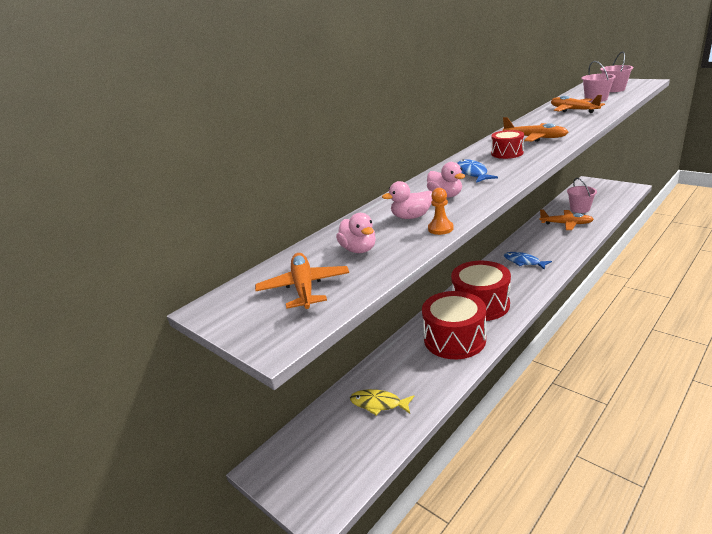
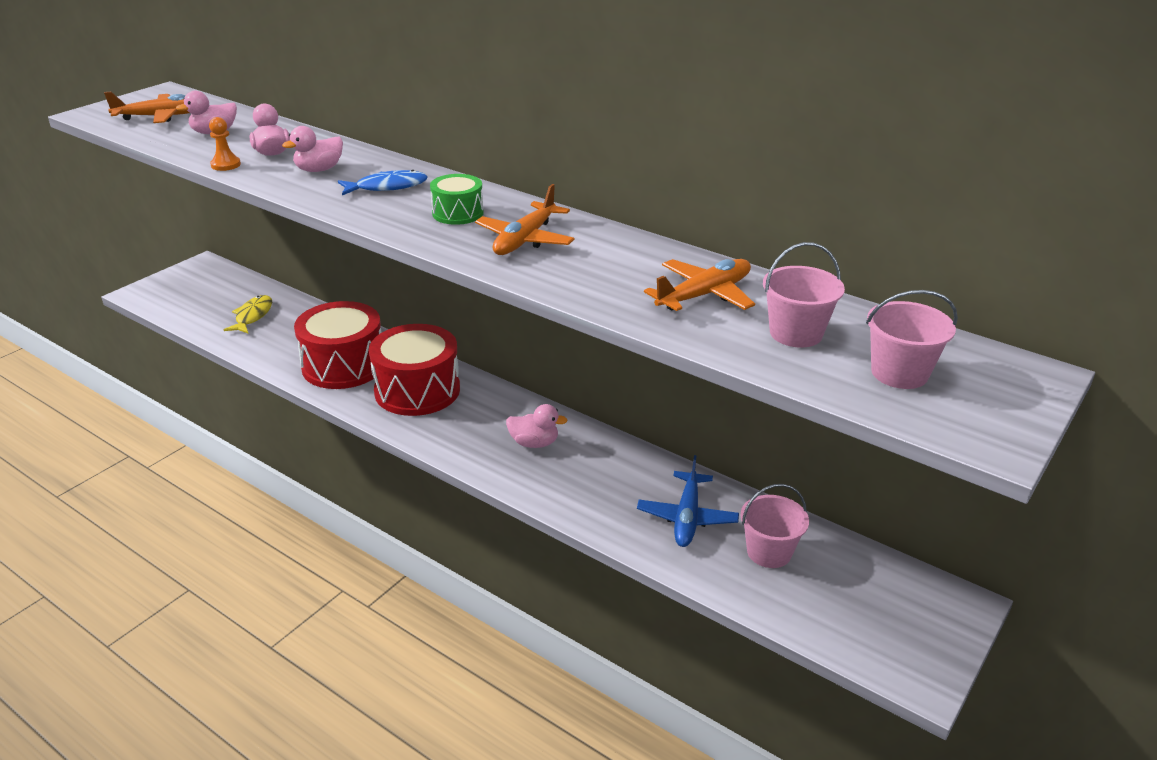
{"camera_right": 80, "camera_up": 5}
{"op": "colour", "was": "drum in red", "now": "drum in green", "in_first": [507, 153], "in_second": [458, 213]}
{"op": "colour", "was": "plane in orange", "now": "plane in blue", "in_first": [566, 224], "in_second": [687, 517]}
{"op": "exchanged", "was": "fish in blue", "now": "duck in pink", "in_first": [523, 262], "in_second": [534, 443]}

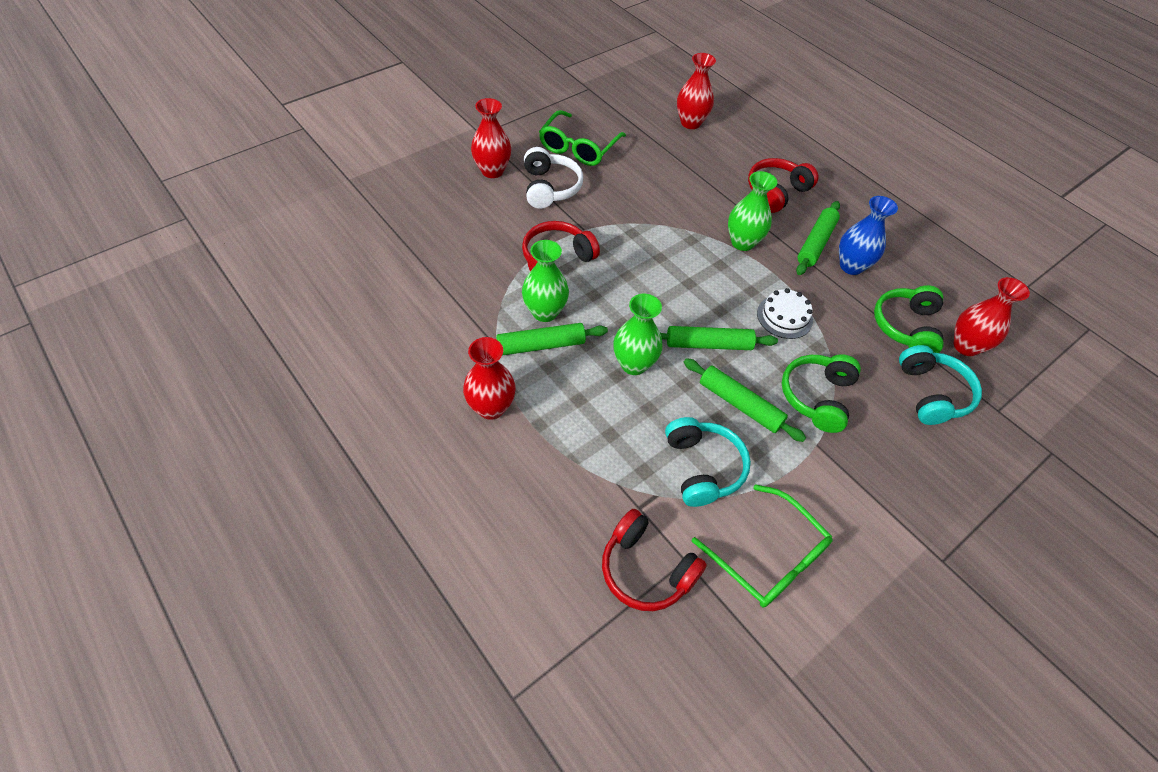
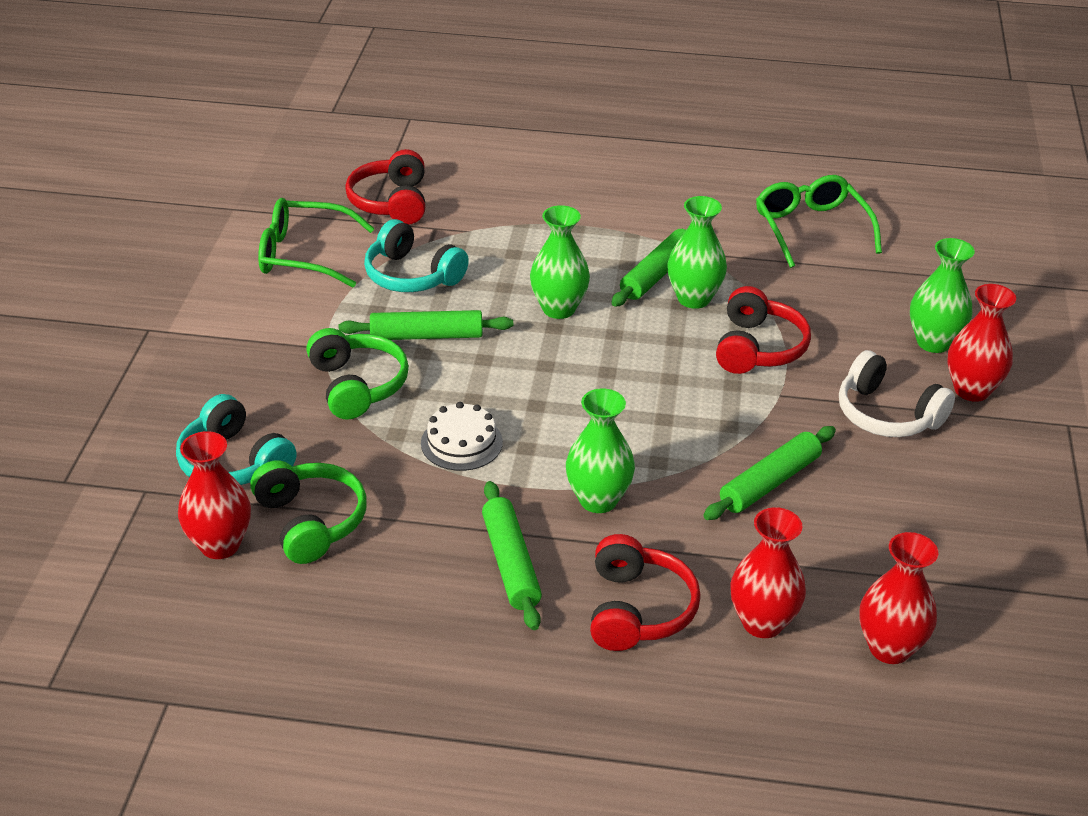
{"camera_right": 140, "camera_up": -15}
{"op": "relocated", "was": "glasses in green", "in_first": [578, 148], "in_second": [811, 228]}
{"op": "missing", "was": "vase in blue", "in_first": [851, 266]}
{"op": "relocated", "was": "rolling pin in green", "in_first": [708, 344], "in_second": [770, 482]}
{"op": "relocated", "was": "vase in red", "in_first": [491, 407], "in_second": [762, 622]}
{"op": "spun", "was": "headphones in red", "in_first": [646, 569], "in_second": [391, 202], "clockwise": -90}
{"op": "appeared", "now": "vase in green", "in_second": [933, 342]}

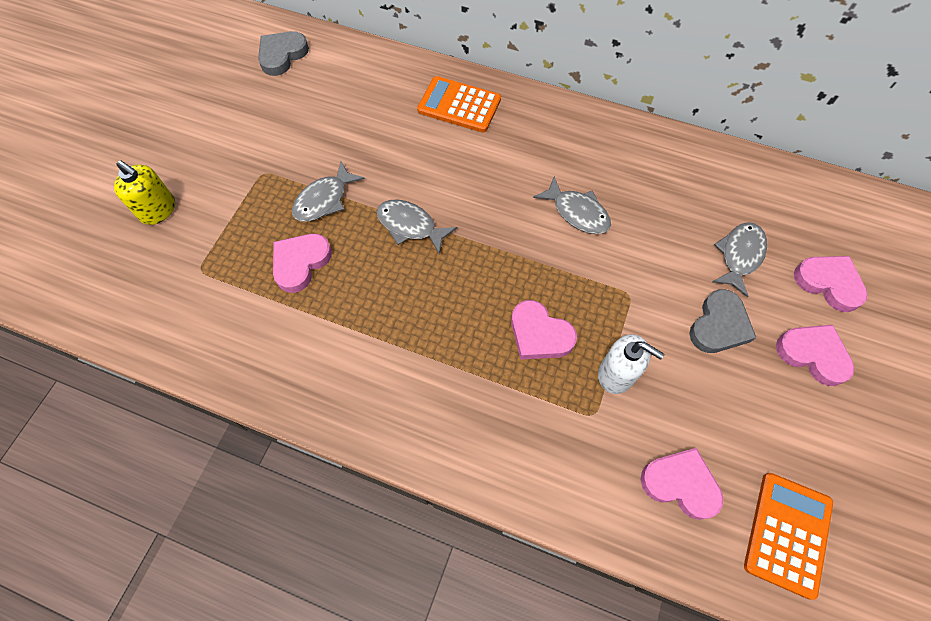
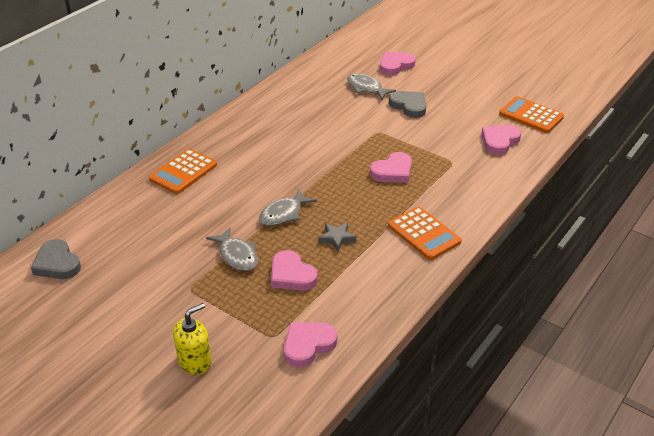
{"camera_right": -75, "camera_up": -25}
{"op": "missing", "was": "fish in grey", "in_first": [577, 212]}
{"op": "relocated", "was": "heart in pink", "in_first": [813, 354], "in_second": [308, 345]}
{"op": "missing", "was": "soap dispenser in white", "in_first": [616, 374]}
{"op": "appeared", "now": "calculator in orange", "in_second": [424, 234]}
{"op": "appeared", "now": "star in grey", "in_second": [337, 238]}

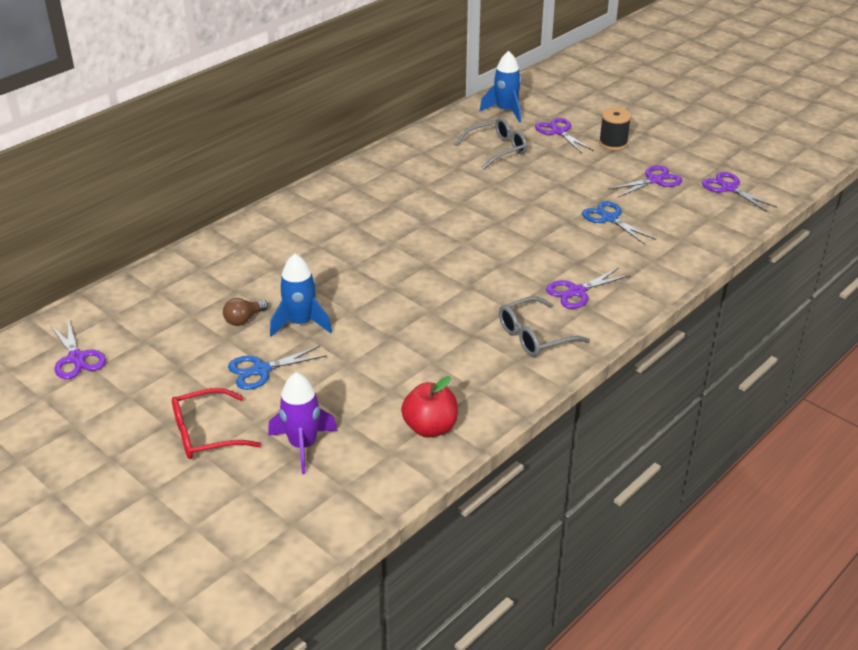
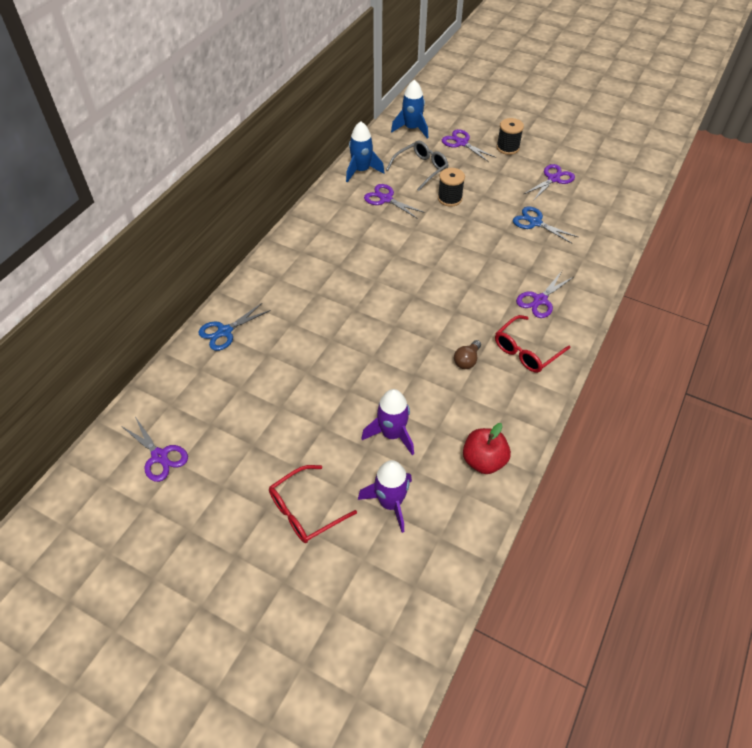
{"camera_right": -15, "camera_up": 15}
{"op": "relocated", "was": "scissors in purple", "in_first": [729, 188], "in_second": [386, 199]}
{"op": "relocated", "was": "rocket in blue", "in_first": [301, 323], "in_second": [361, 171]}
{"op": "colour", "was": "glasses in grey", "now": "glasses in red", "in_first": [534, 336], "in_second": [526, 351]}
{"op": "relocated", "was": "light bulb in brown", "in_first": [244, 319], "in_second": [467, 360]}
{"op": "relocated", "was": "scissors in blue", "in_first": [261, 370], "in_second": [224, 331]}
{"op": "appeared", "now": "spool in black", "in_second": [449, 198]}
{"op": "appeared", "now": "rocket in purple", "in_second": [392, 434]}

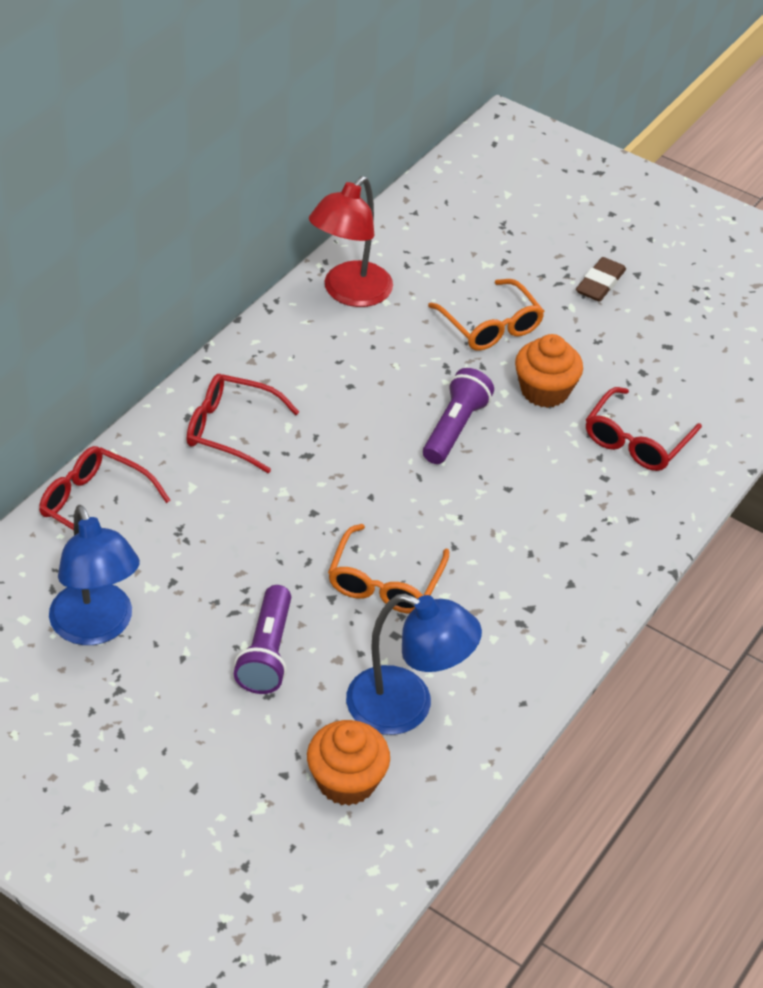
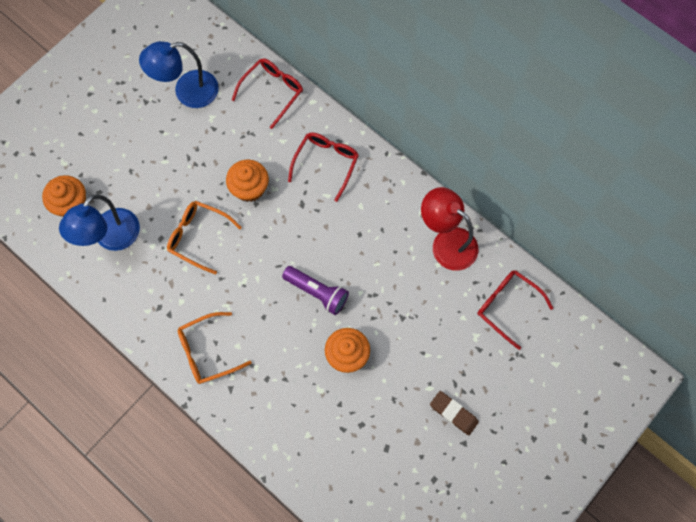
{"camera_right": 100, "camera_up": 25}
{"op": "relocated", "was": "glasses in orange", "in_first": [490, 326], "in_second": [207, 351]}
{"op": "relocated", "was": "glasses in red", "in_first": [636, 441], "in_second": [507, 306]}
{"op": "missing", "was": "flashlight in purple", "in_first": [266, 653]}
{"op": "appeared", "now": "cupcake in orange", "in_second": [249, 188]}

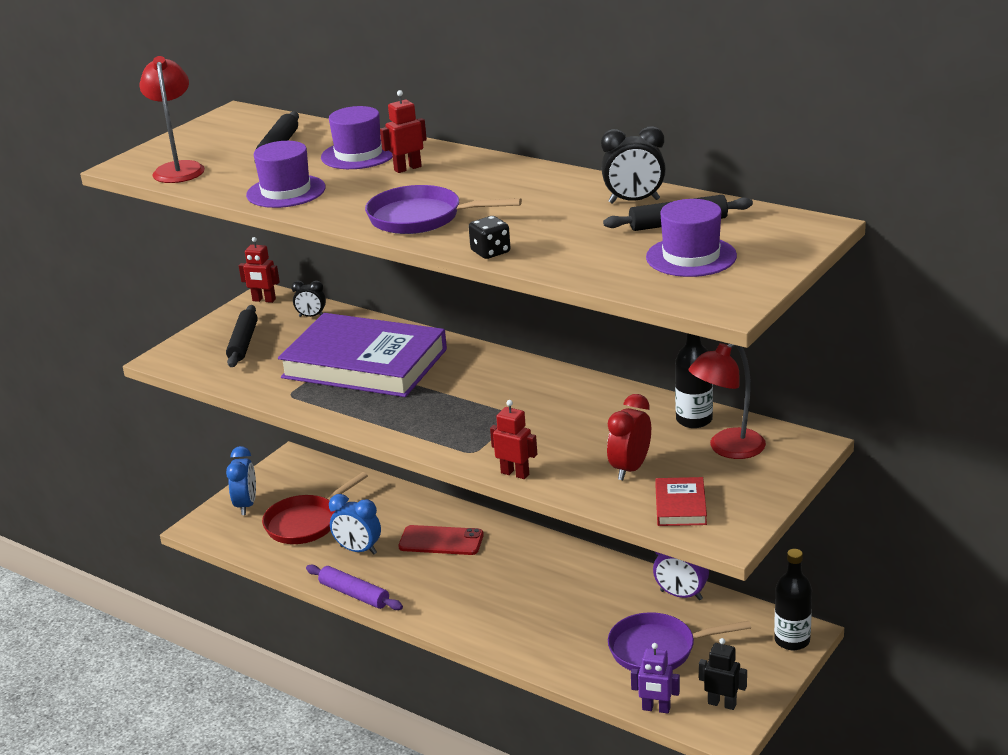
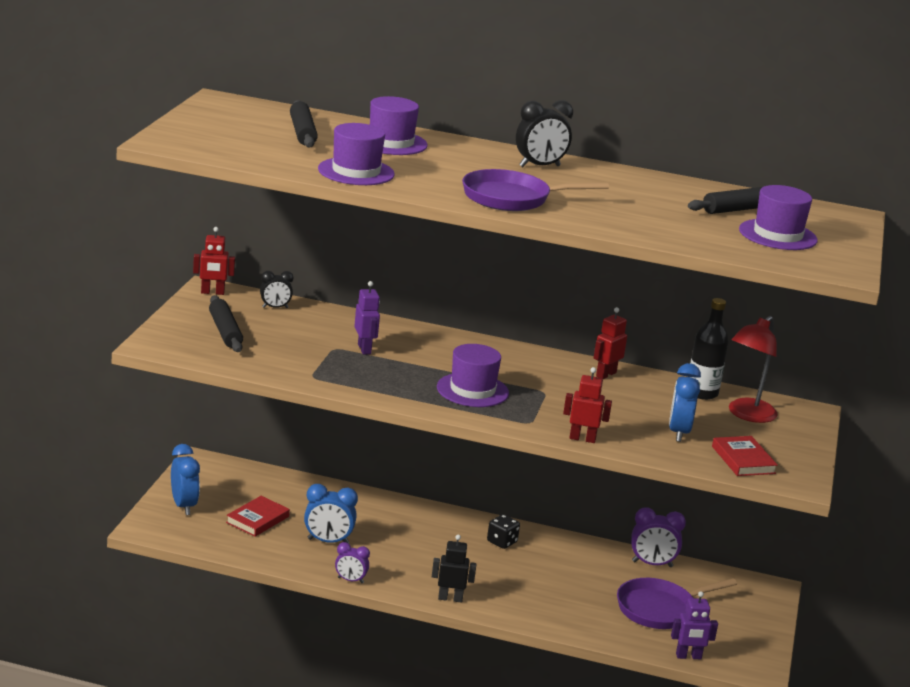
{"camera_right": -25, "camera_up": -5}
{"op": "missing", "was": "lamp in red", "in_first": [179, 169]}
{"op": "relocated", "was": "robot in red", "in_first": [407, 168], "in_second": [605, 374]}
{"op": "relocated", "was": "clock in black", "in_first": [634, 201], "in_second": [539, 166]}
{"op": "relocated", "was": "dice in black", "in_first": [490, 252], "in_second": [502, 542]}
{"op": "exchanged", "was": "book in purple", "now": "robot in purple", "in_first": [364, 363], "in_second": [364, 349]}
{"op": "colour", "was": "clock in red", "now": "clock in blue", "in_first": [630, 469], "in_second": [678, 432]}
{"op": "exchanged", "was": "pan in red", "now": "book in red", "in_first": [306, 523], "in_second": [257, 519]}
{"op": "missing", "was": "phone in red", "in_first": [441, 541]}
{"op": "missing", "was": "bottle in black", "in_first": [792, 640]}
{"op": "exchanged", "was": "rolling pin in purple", "now": "clock in purple", "in_first": [354, 594], "in_second": [350, 580]}
{"op": "relocated", "was": "robot in black", "in_first": [722, 703], "in_second": [450, 598]}
{"op": "appeared", "now": "hat in purple", "in_second": [472, 390]}

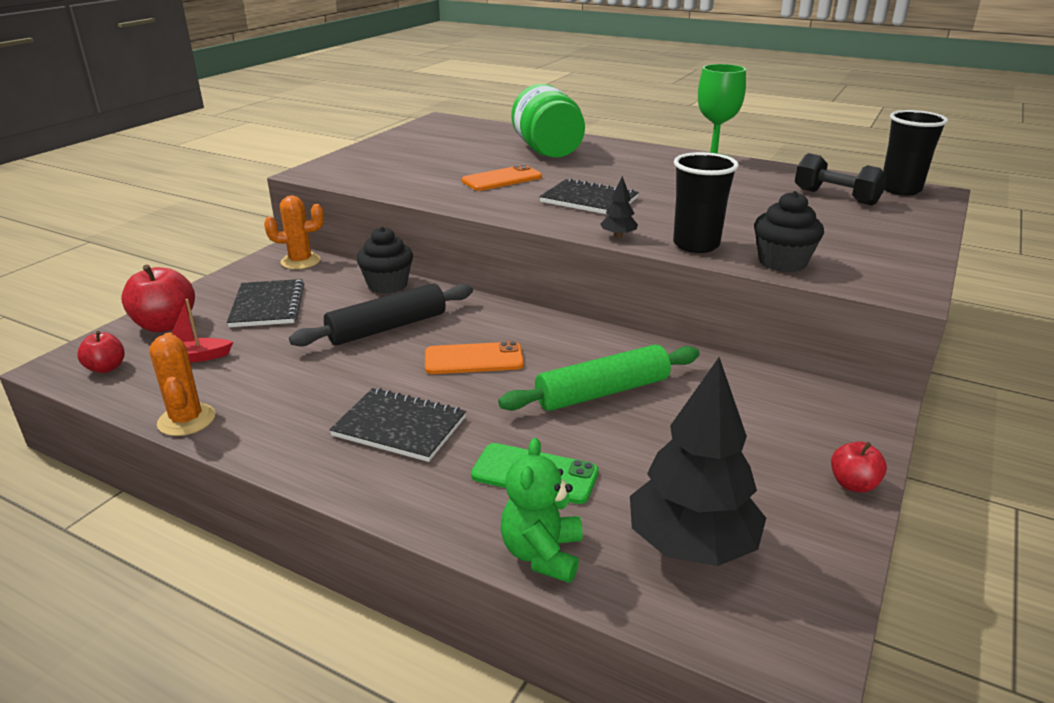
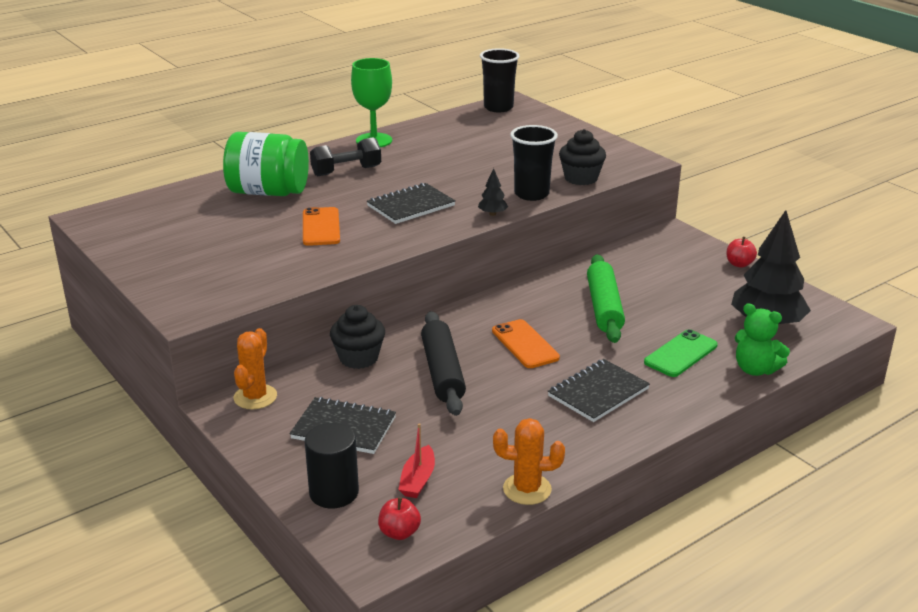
{"camera_right": -65, "camera_up": 0}
{"op": "relocated", "was": "dumbbell in black", "in_first": [835, 197], "in_second": [346, 171]}
{"op": "exchanged", "was": "apple in red", "now": "cylinder in black", "in_first": [165, 325], "in_second": [334, 492]}
{"op": "spun", "was": "phone in orange", "in_first": [474, 359], "in_second": [525, 344], "clockwise": -45}

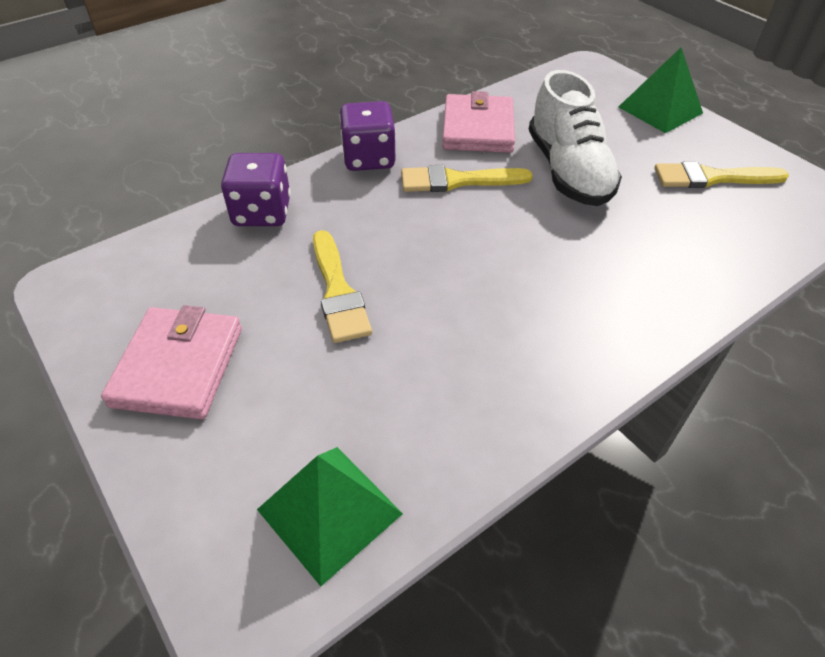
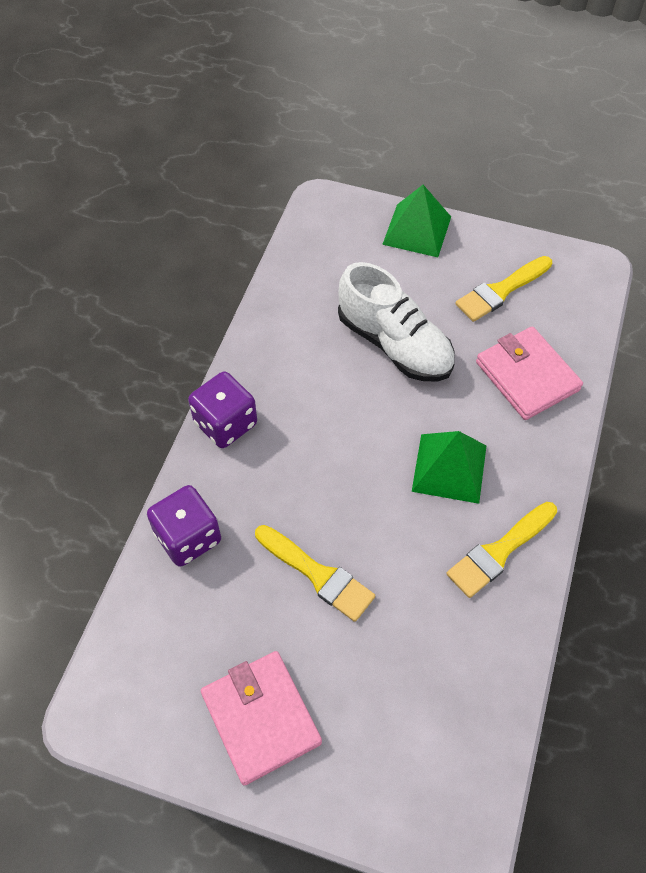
{"camera_right": -35, "camera_up": 10}
{"op": "relocated", "was": "wallet in pink", "in_first": [478, 128], "in_second": [527, 376]}
{"op": "relocated", "was": "brush in yellow", "in_first": [457, 181], "in_second": [499, 552]}
{"op": "relocated", "was": "pyramid in green", "in_first": [329, 511], "in_second": [449, 468]}

